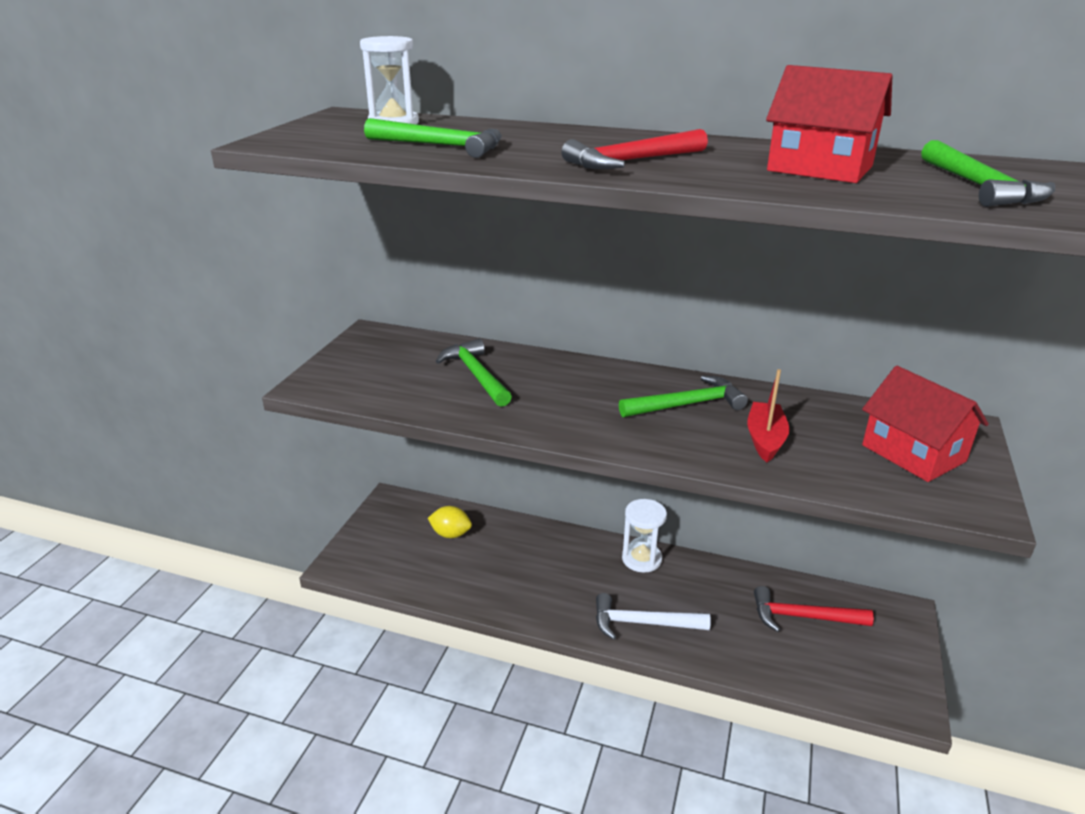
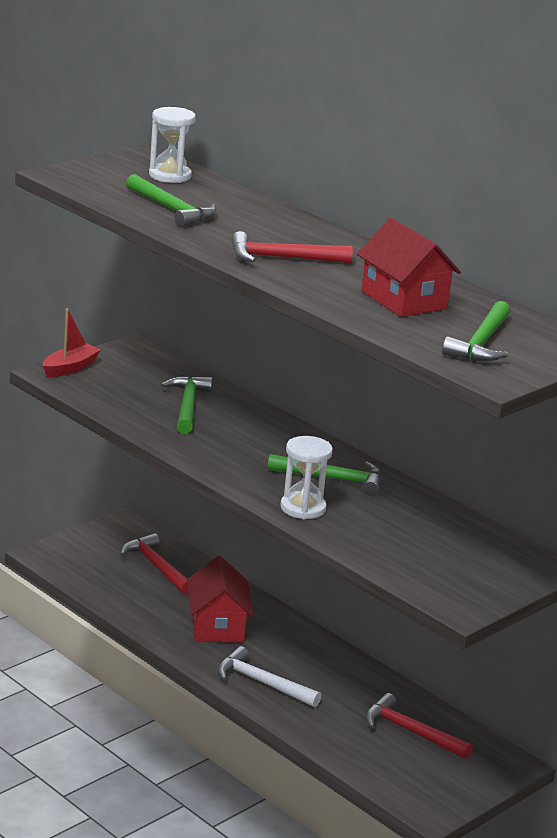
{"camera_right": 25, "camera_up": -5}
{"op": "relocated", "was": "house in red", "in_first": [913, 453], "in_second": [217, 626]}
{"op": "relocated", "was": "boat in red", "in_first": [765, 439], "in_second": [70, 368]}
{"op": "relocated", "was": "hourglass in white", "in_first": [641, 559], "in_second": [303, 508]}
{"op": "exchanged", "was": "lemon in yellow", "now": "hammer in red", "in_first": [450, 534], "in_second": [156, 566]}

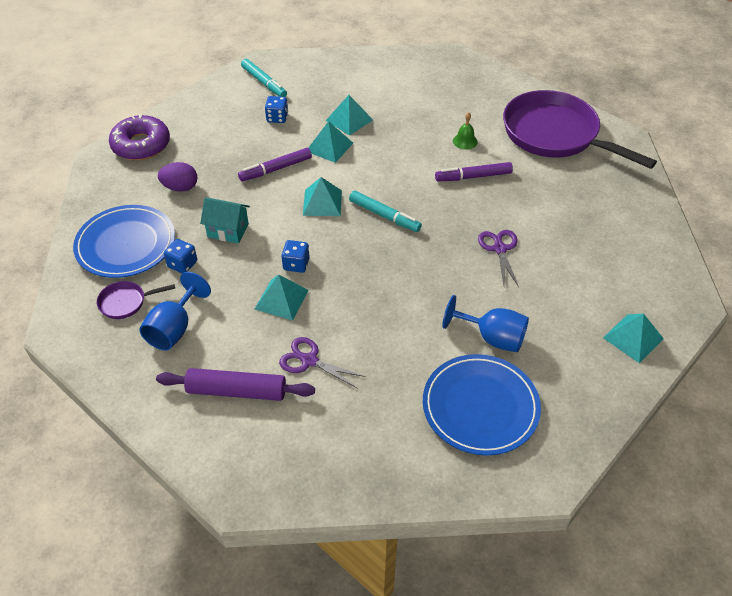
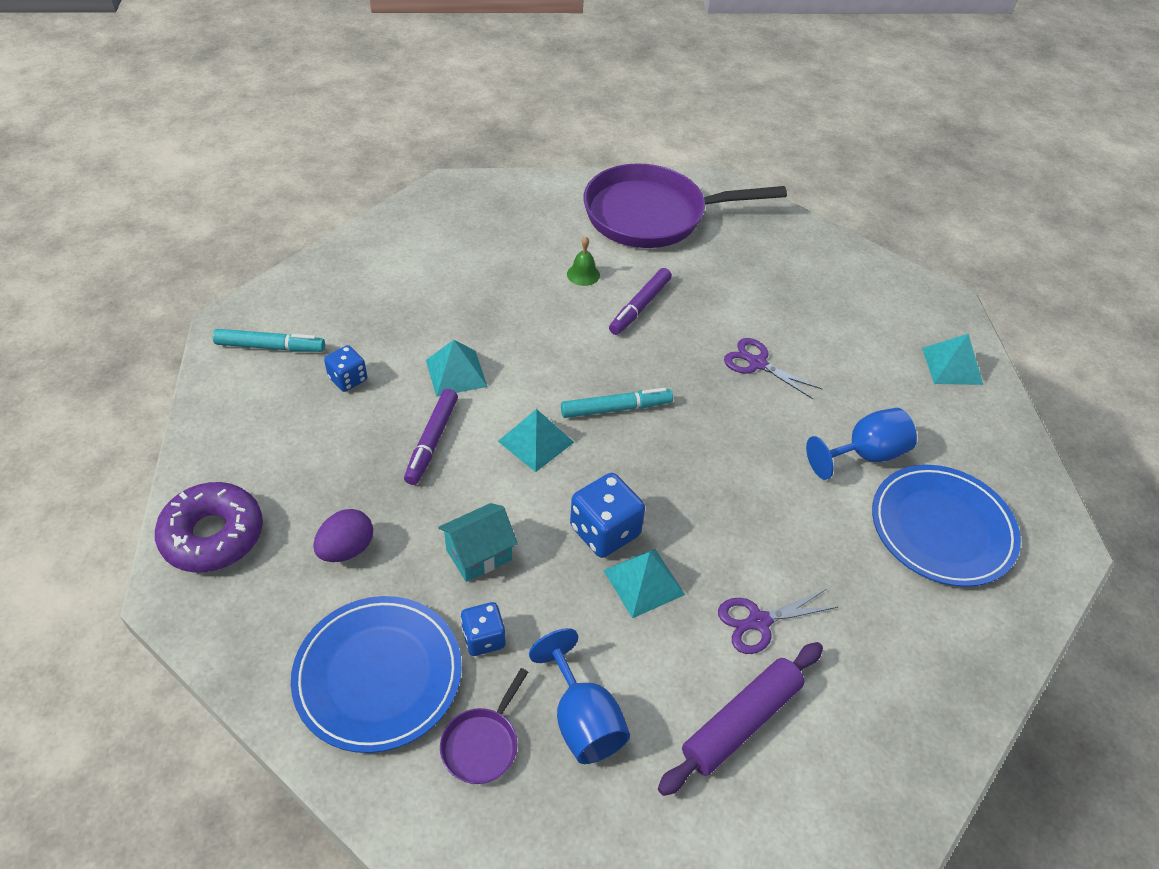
{"camera_right": -50, "camera_up": 0}
{"op": "missing", "was": "pyramid in turquoise", "in_first": [349, 120]}
{"op": "size", "was": "dice in blue", "in_first": [296, 264], "in_second": [605, 531], "ratio": 1.61}

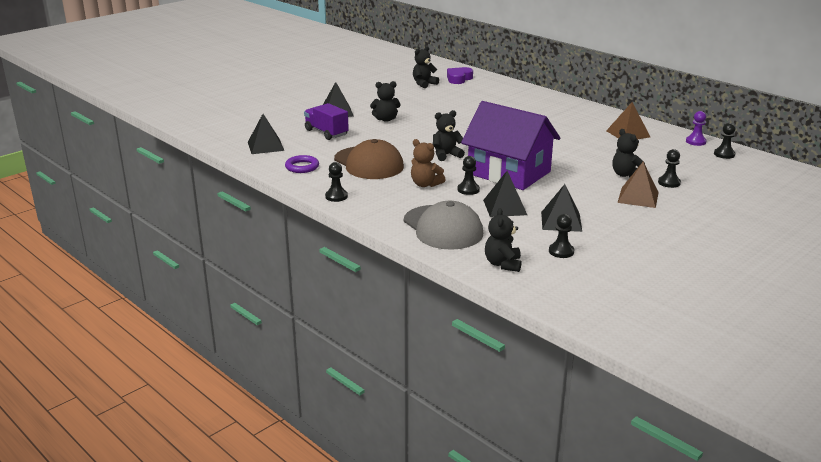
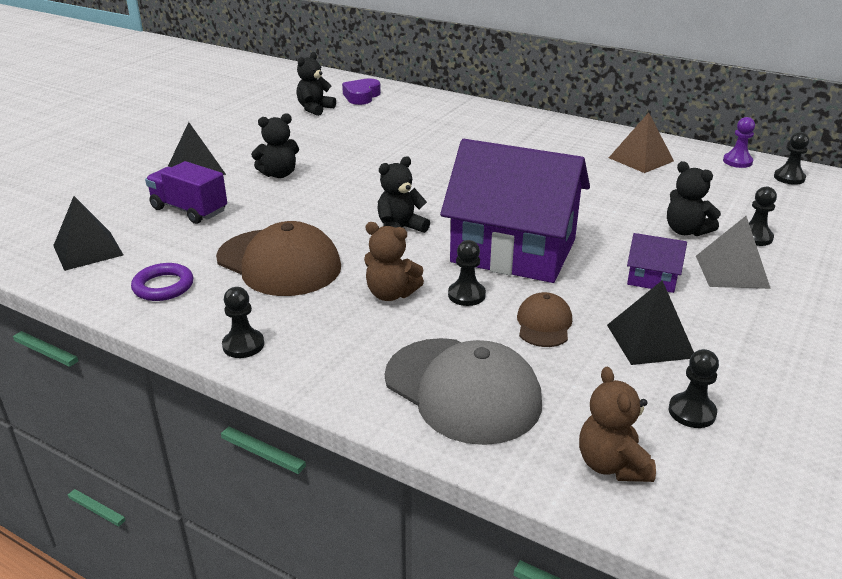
{"camera_right": -15, "camera_up": 5}
{"op": "colour", "was": "pyramid in brown", "now": "pyramid in grey", "in_first": [638, 197], "in_second": [732, 271]}
{"op": "exchanged", "was": "pyramid in black", "now": "cap in brown", "in_first": [505, 207], "in_second": [544, 324]}
{"op": "colour", "was": "teddy bear in black", "now": "teddy bear in brown", "in_first": [503, 264], "in_second": [612, 465]}
{"op": "appeared", "now": "house in purple", "in_second": [652, 279]}

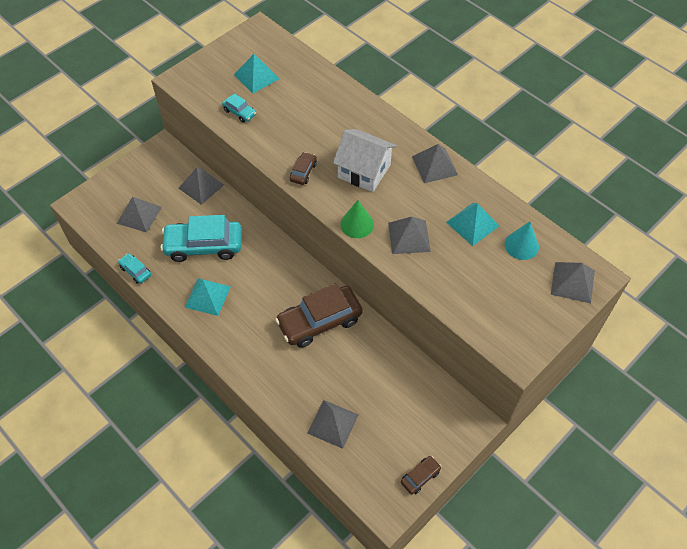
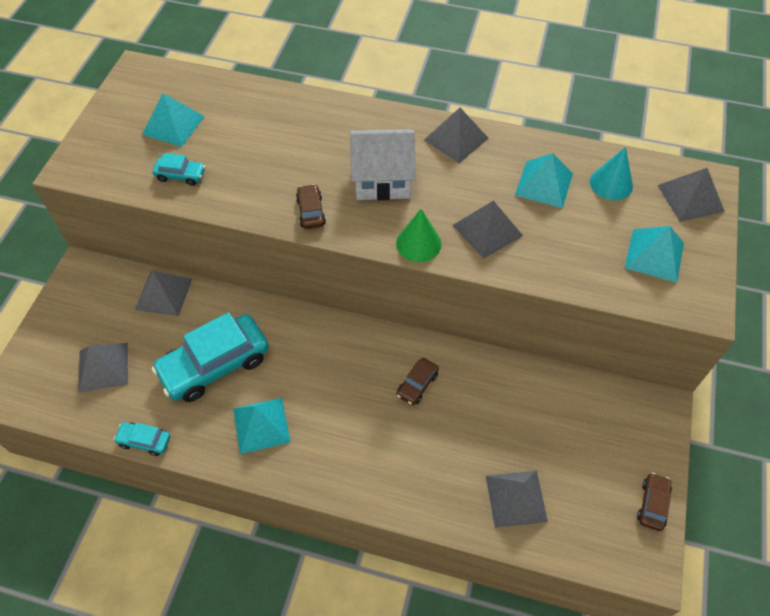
{"camera_right": -30, "camera_up": 0}
{"op": "size", "was": "car in brown", "in_first": [320, 321], "in_second": [417, 385], "ratio": 0.46}
{"op": "appeared", "now": "pyramid in turquoise", "in_second": [654, 255]}

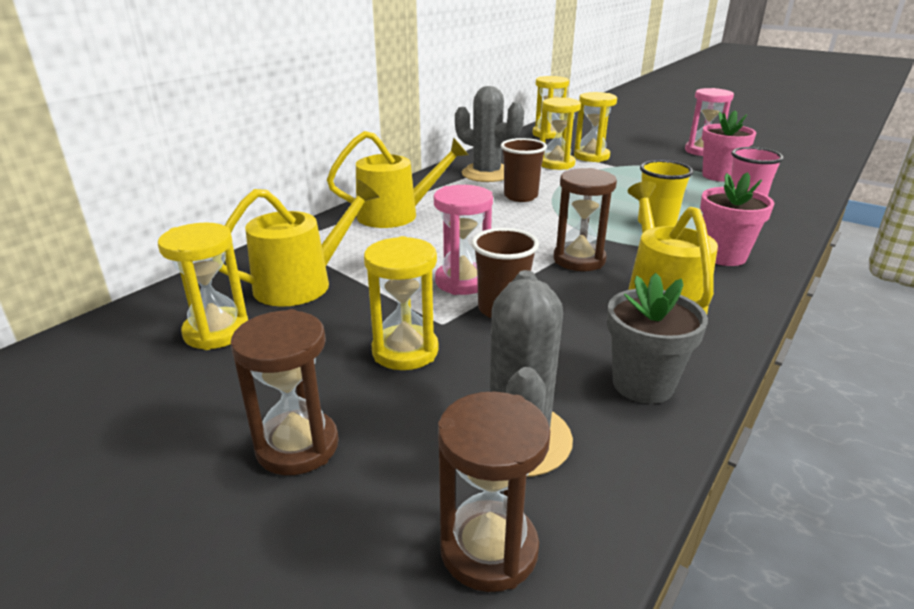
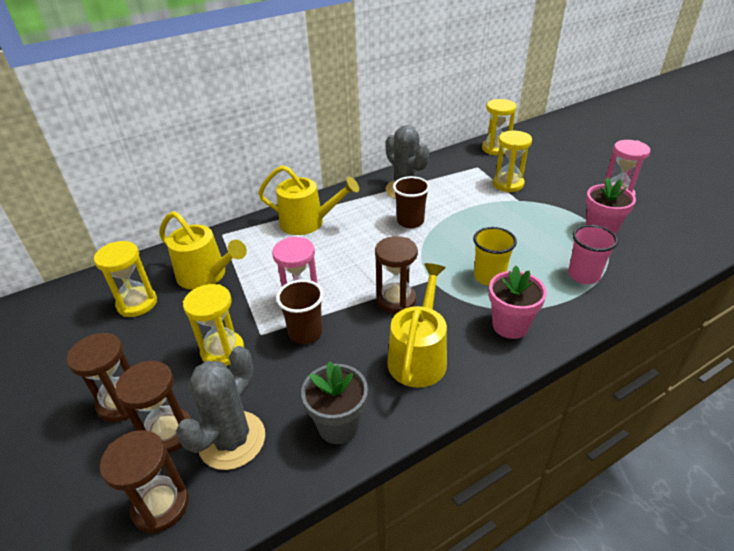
{"camera_right": 25, "camera_up": 10}
{"op": "missing", "was": "hourglass in yellow", "in_first": [556, 164]}
{"op": "spun", "was": "watering can in yellow", "in_first": [301, 283], "in_second": [206, 275], "clockwise": 45}
{"op": "appeared", "now": "hourglass in brown", "in_second": [168, 432]}

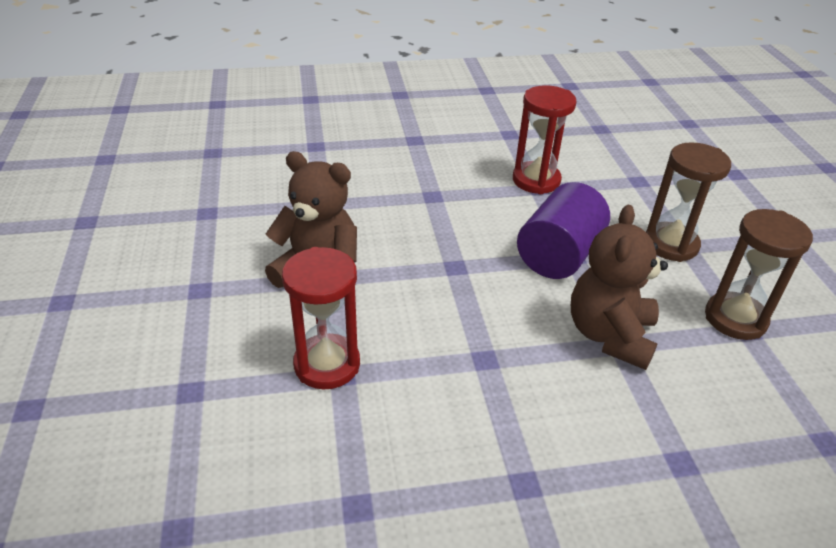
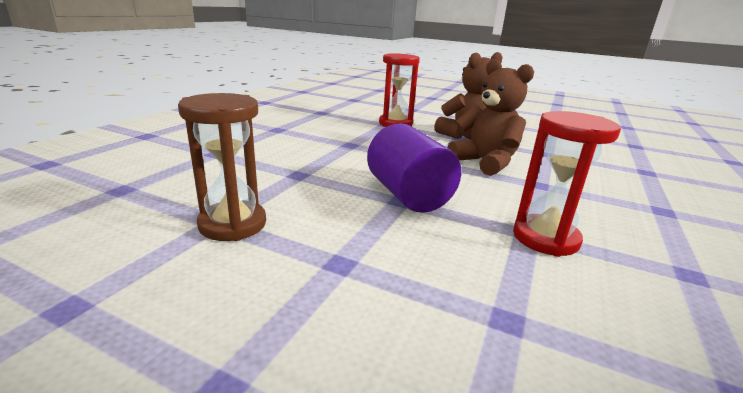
{"camera_right": 125, "camera_up": -15}
{"op": "missing", "was": "hourglass in brown", "in_first": [671, 244]}
{"op": "relocated", "was": "teddy bear in brown", "in_first": [610, 335], "in_second": [485, 163]}

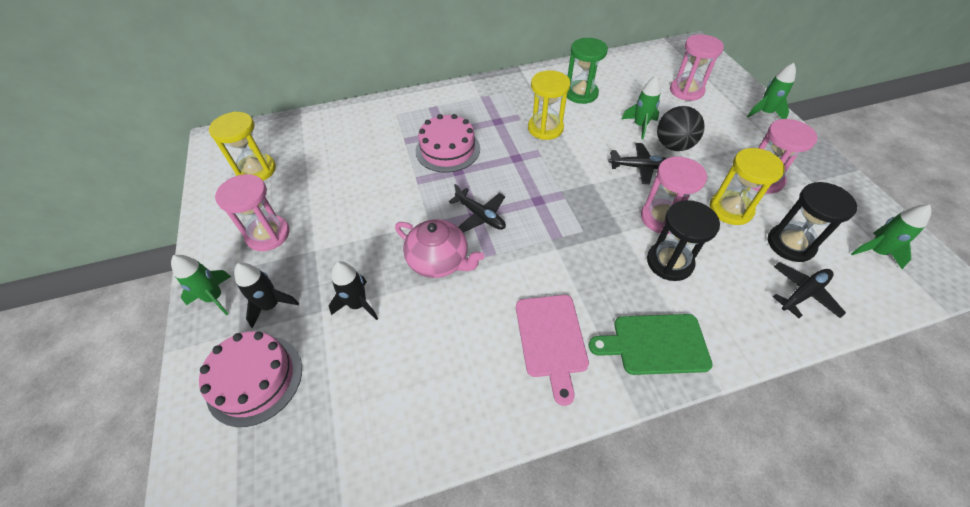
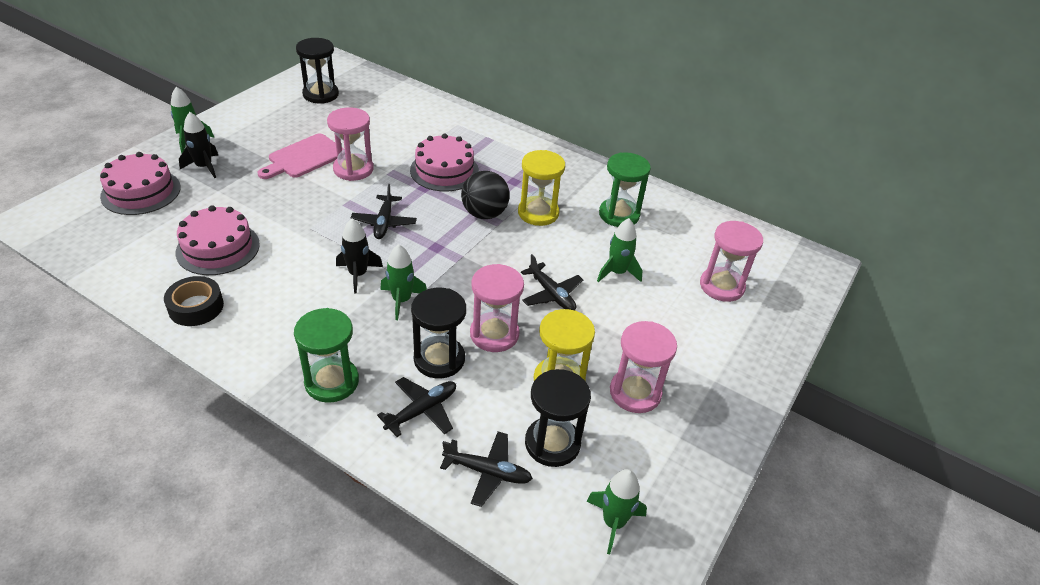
{"camera_right": 45, "camera_up": -10}
{"op": "relocated", "was": "rocket in green", "in_first": [764, 113], "in_second": [401, 300]}
{"op": "relocated", "was": "ball in black", "in_first": [673, 146], "in_second": [484, 214]}
{"op": "colour", "was": "hourglass in yellow", "now": "hourglass in black", "in_first": [256, 170], "in_second": [321, 94]}
{"op": "relocated", "was": "hourglass in pink", "in_first": [268, 234], "in_second": [353, 169]}
{"op": "missing", "was": "teapot in pink", "in_first": [439, 261]}
{"op": "relocated", "was": "rocket in black", "in_first": [358, 304], "in_second": [358, 275]}
{"op": "relocated", "was": "cutting board in pink", "in_first": [551, 339], "in_second": [304, 157]}
{"op": "exchanged", "was": "cutting board in green", "now": "hourglass in green", "in_first": [655, 344], "in_second": [332, 382]}
{"op": "appeared", "now": "cake in pink", "in_second": [218, 248]}
{"op": "appeared", "now": "tape in black", "in_second": [196, 307]}
{"op": "appeared", "now": "plane in black", "in_second": [422, 410]}

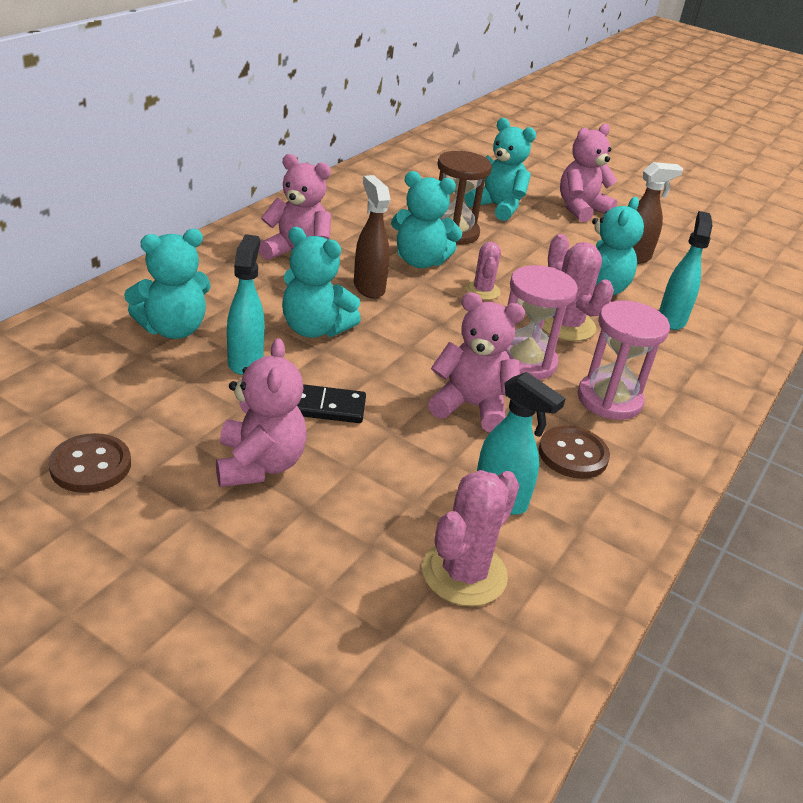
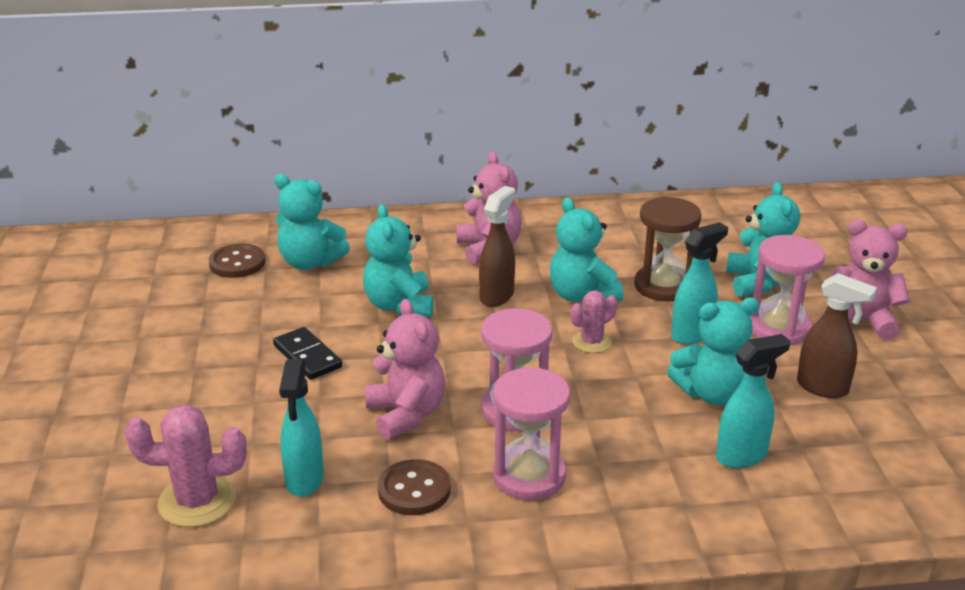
{"camera_right": 55, "camera_up": -5}
{"op": "relocated", "was": "spray bottle in turquoise", "in_first": [245, 361], "in_second": [692, 334]}
{"op": "missing", "was": "cactus in pink", "in_first": [565, 325]}
{"op": "missing", "was": "teddy bear in pink", "in_first": [259, 464]}
{"op": "relocated", "was": "button in brown", "in_first": [90, 465], "in_second": [237, 263]}
{"op": "appeared", "now": "hourglass in pink", "in_second": [779, 328]}

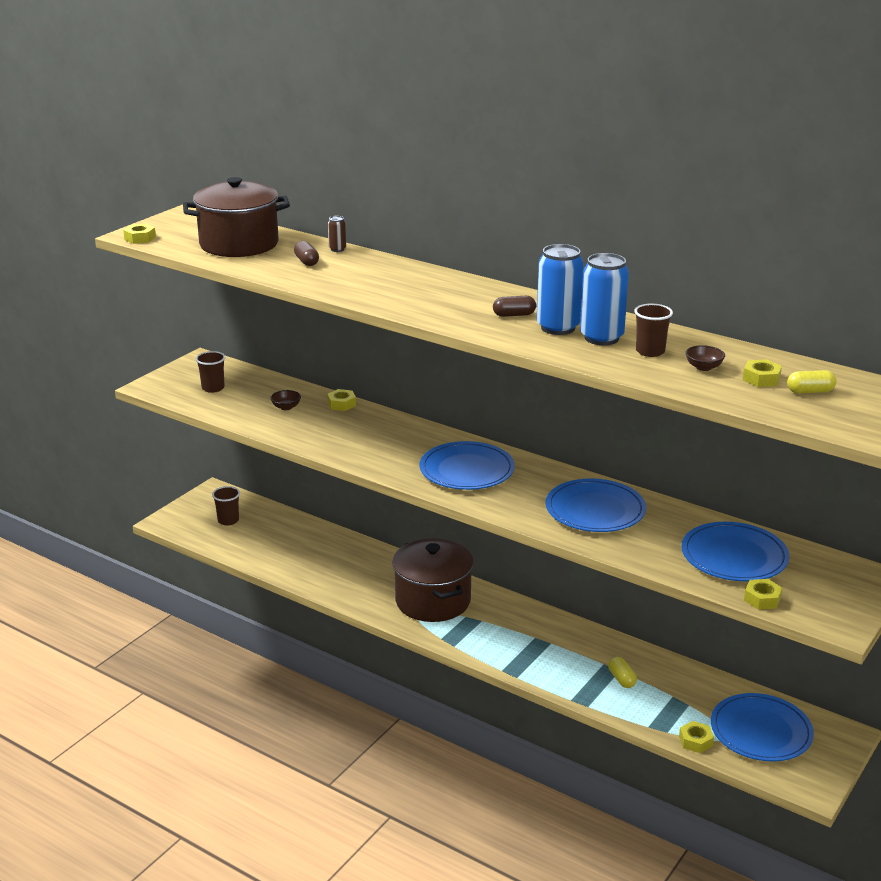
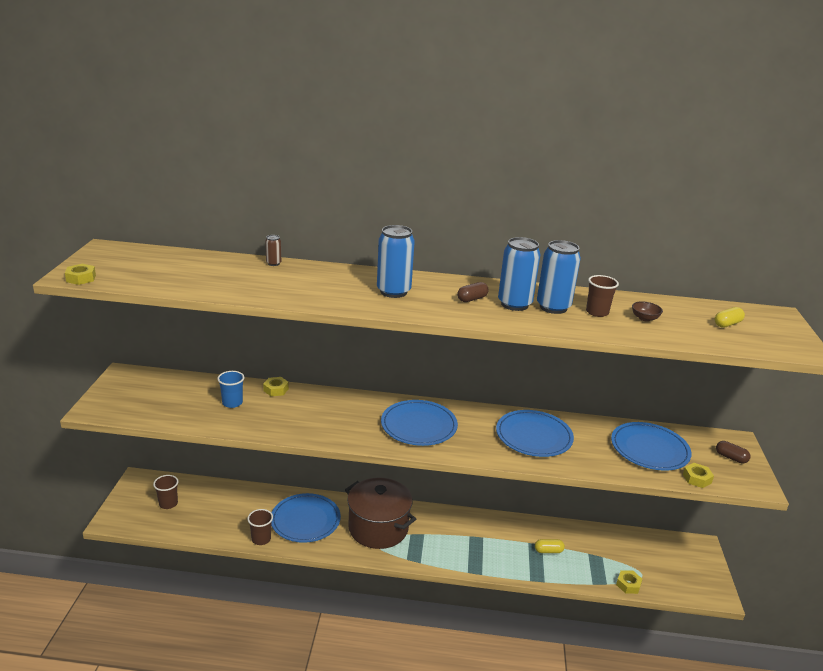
{"camera_right": -30, "camera_up": 0}
{"op": "missing", "was": "pot in brown", "in_first": [239, 244]}
{"op": "relocated", "was": "capsule in brown", "in_first": [306, 261], "in_second": [731, 458]}
{"op": "relocated", "was": "cup in brown", "in_first": [213, 388], "in_second": [261, 539]}
{"op": "missing", "was": "nut in yellow", "in_first": [761, 379]}
{"op": "exchanged", "was": "bowl in brown", "now": "cup in blue", "in_first": [286, 407], "in_second": [232, 403]}
{"op": "spun", "was": "capsule in yellow", "in_first": [621, 679], "in_second": [548, 551], "clockwise": -45}
{"op": "relocated", "was": "plate in blue", "in_first": [761, 731], "in_second": [305, 520]}
{"op": "appeared", "now": "can in blue", "in_second": [393, 291]}

